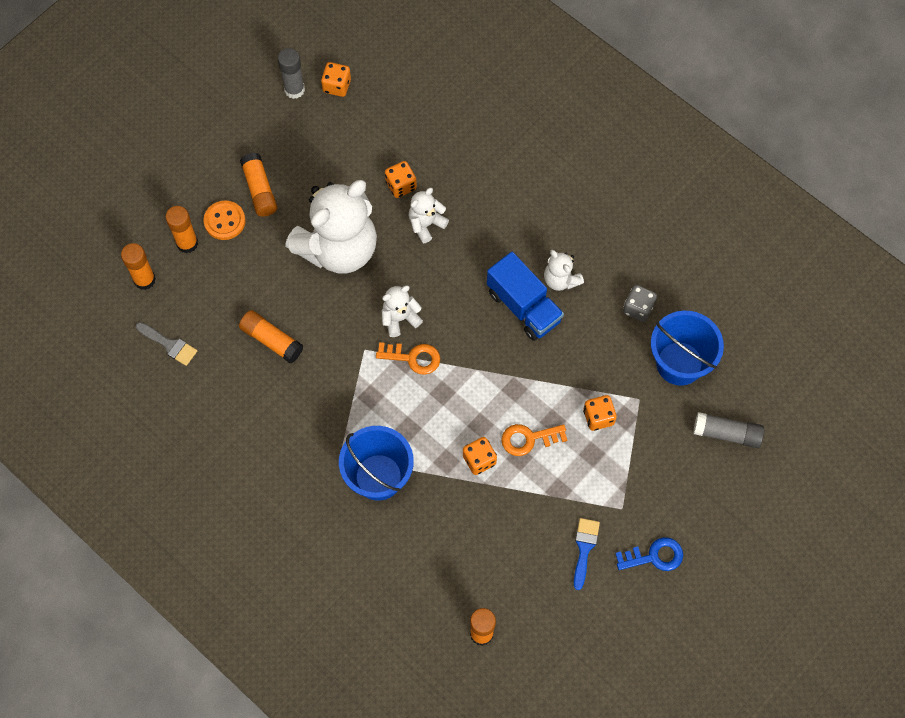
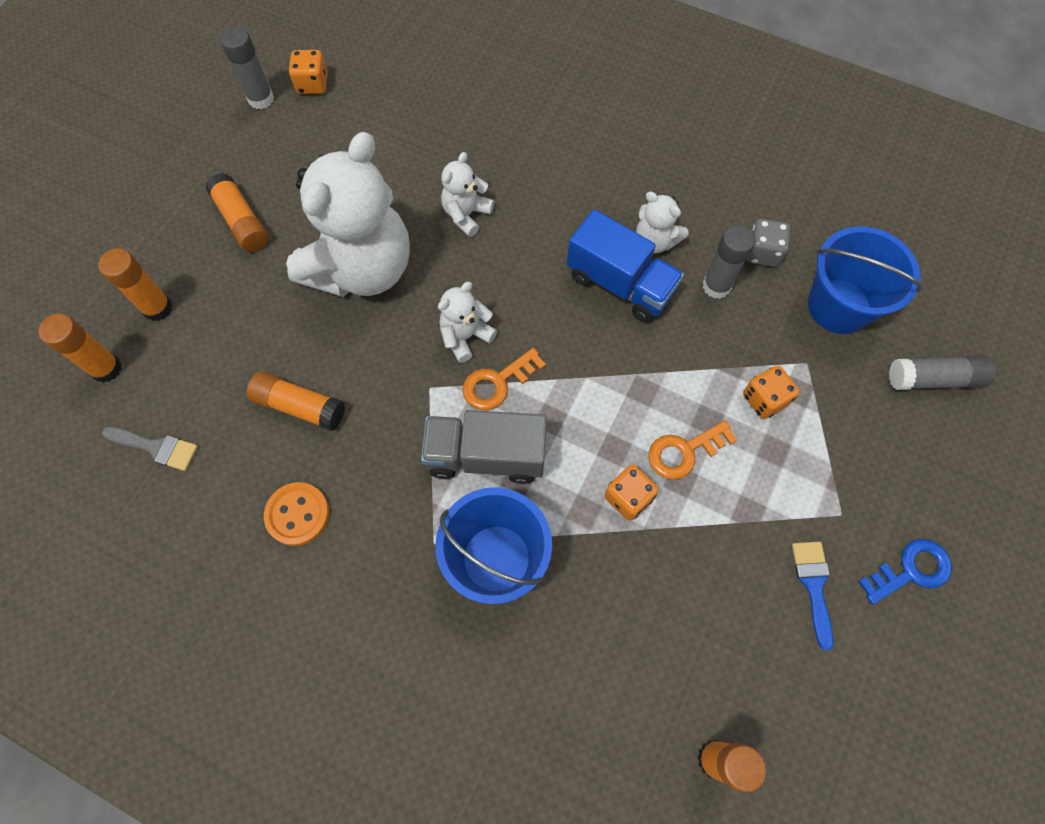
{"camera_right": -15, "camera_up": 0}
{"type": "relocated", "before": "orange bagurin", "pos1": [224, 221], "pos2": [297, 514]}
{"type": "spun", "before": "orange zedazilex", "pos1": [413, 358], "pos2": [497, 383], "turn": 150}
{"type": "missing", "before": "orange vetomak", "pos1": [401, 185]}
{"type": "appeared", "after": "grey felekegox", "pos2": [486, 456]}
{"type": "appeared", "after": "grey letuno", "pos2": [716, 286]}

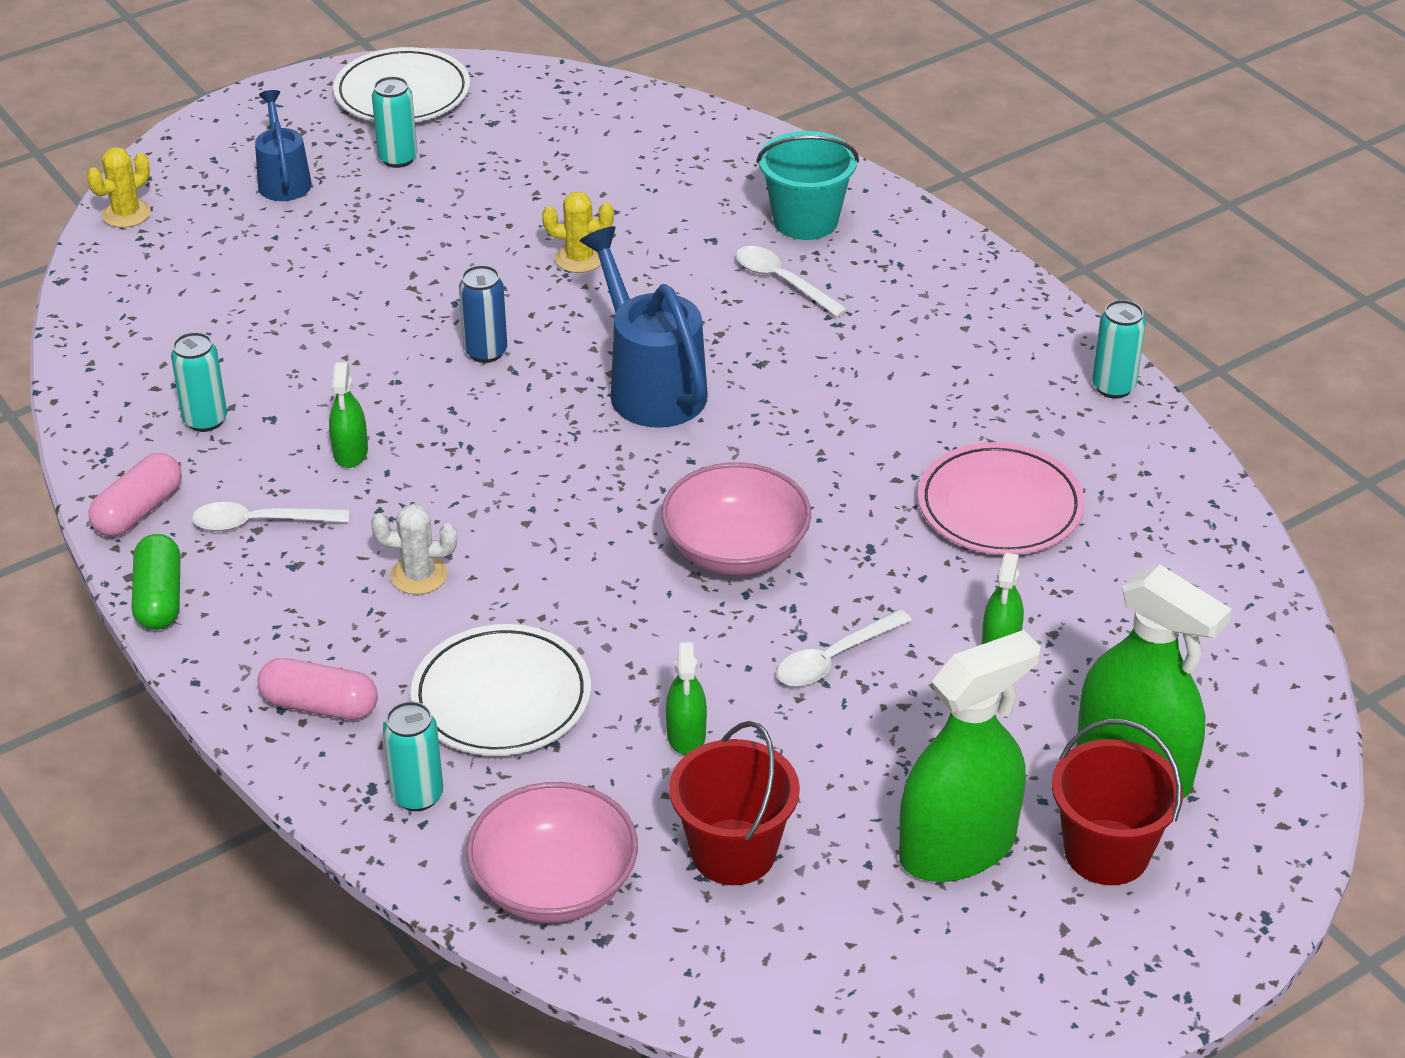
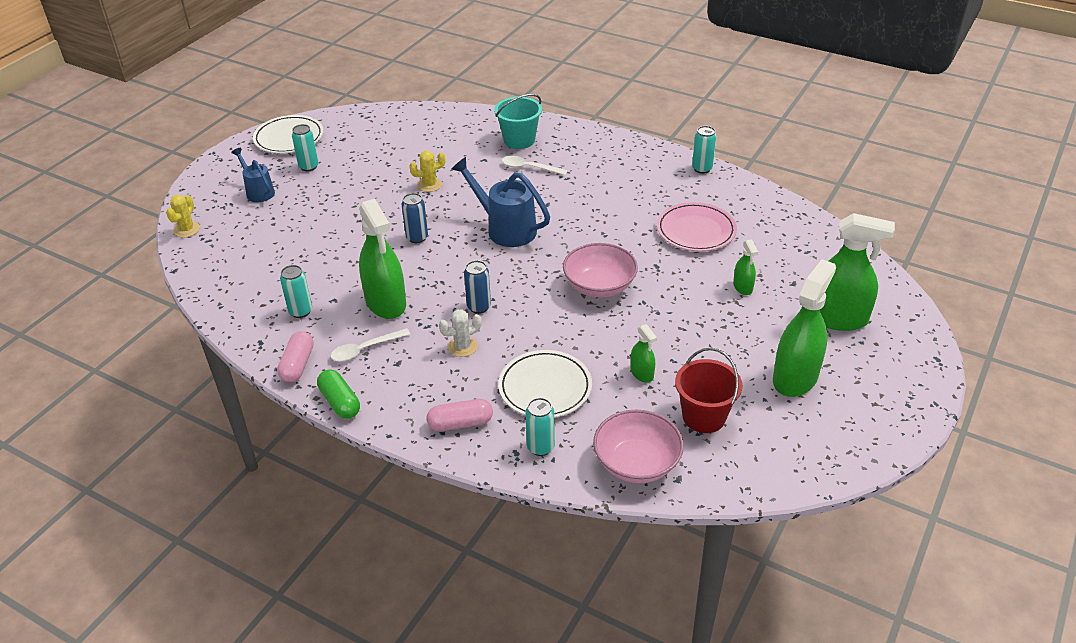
{"camera_right": -25, "camera_up": 0}
{"type": "size", "before": "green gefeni", "pos1": [350, 452], "pos2": [386, 302], "scale": 2.09}
{"type": "missing", "before": "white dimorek", "pos1": [834, 658]}
{"type": "missing", "before": "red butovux", "pos1": [1106, 852]}
{"type": "appeared", "after": "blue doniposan", "pos2": [479, 307]}

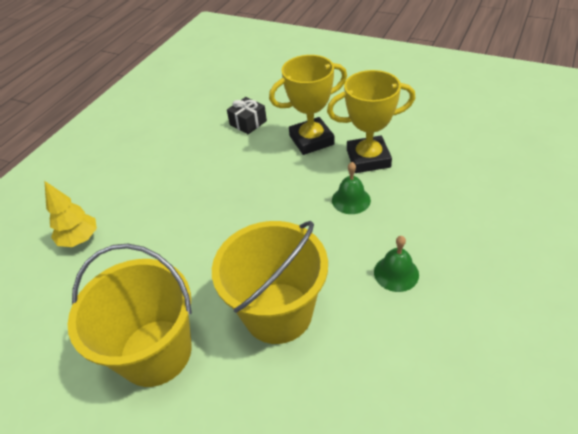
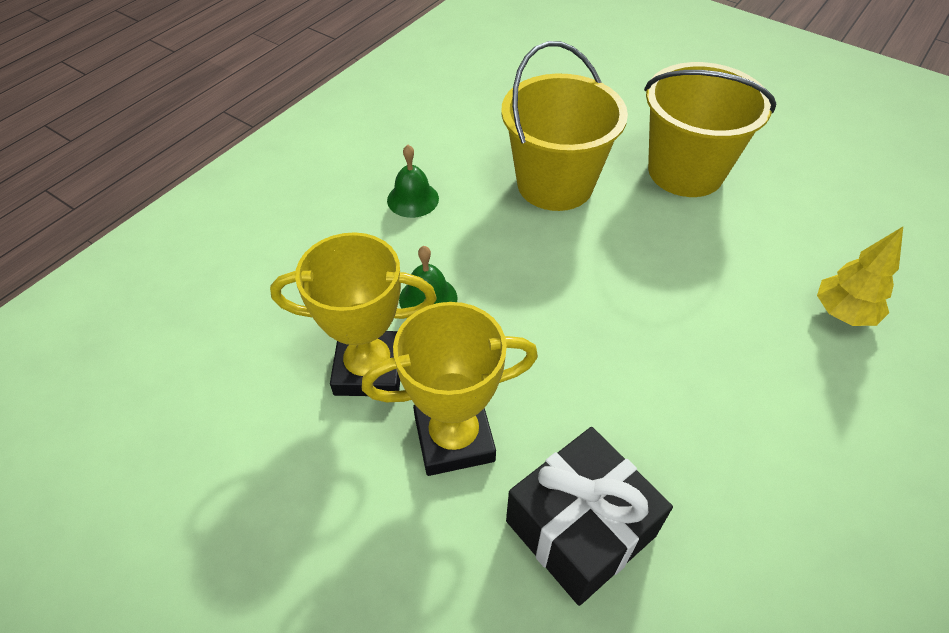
{"camera_right": -175, "camera_up": 5}
{"type": "size", "before": "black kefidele", "pos1": [248, 123], "pos2": [580, 528], "scale": 1.75}

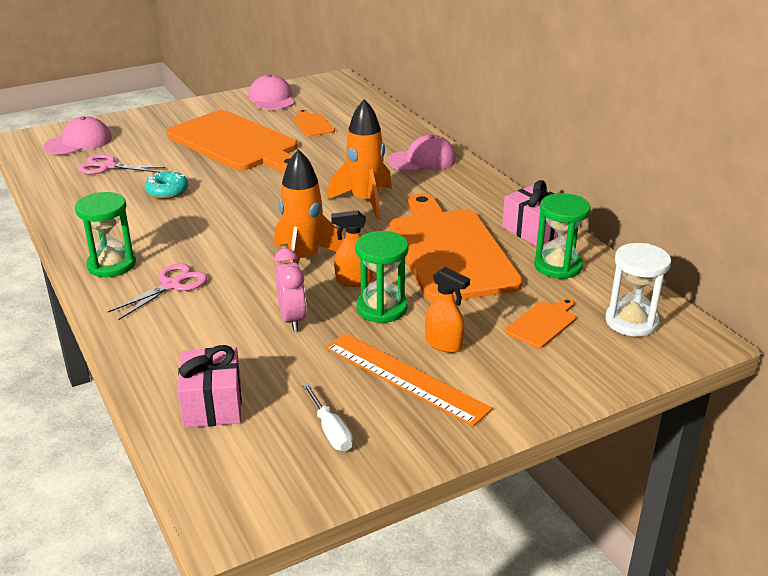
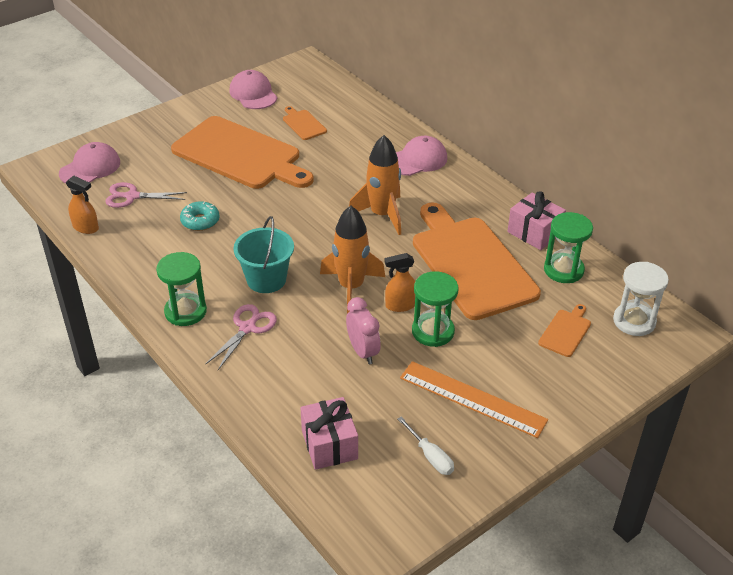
{"camera_right": -10, "camera_up": 10}
{"type": "relocated", "before": "orange gefeni", "pos1": [444, 344], "pos2": [86, 228]}
{"type": "appeared", "after": "turquoise butovux", "pos2": [266, 279]}

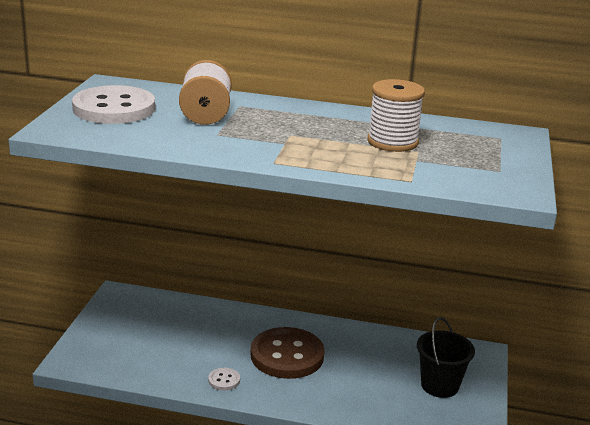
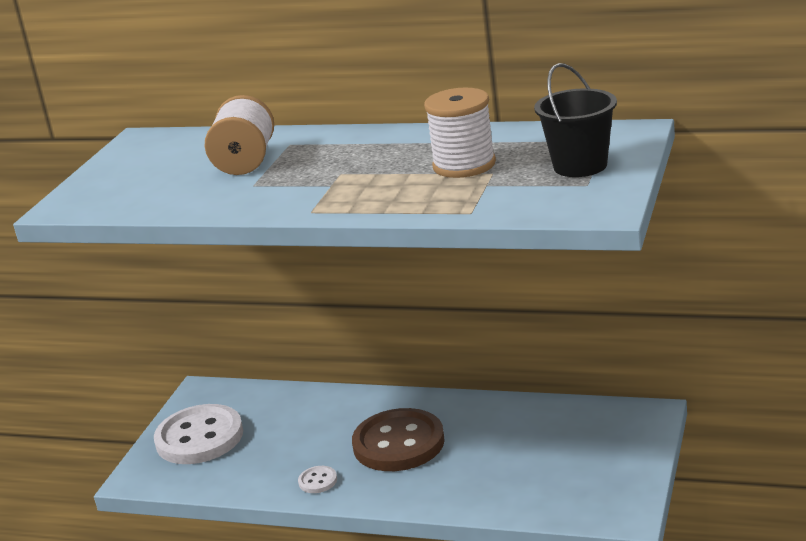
{"camera_right": 10, "camera_up": 0}
{"type": "relocated", "before": "white bagurin", "pos1": [114, 108], "pos2": [199, 438]}
{"type": "relocated", "before": "black butovux", "pos1": [439, 385], "pos2": [580, 166]}

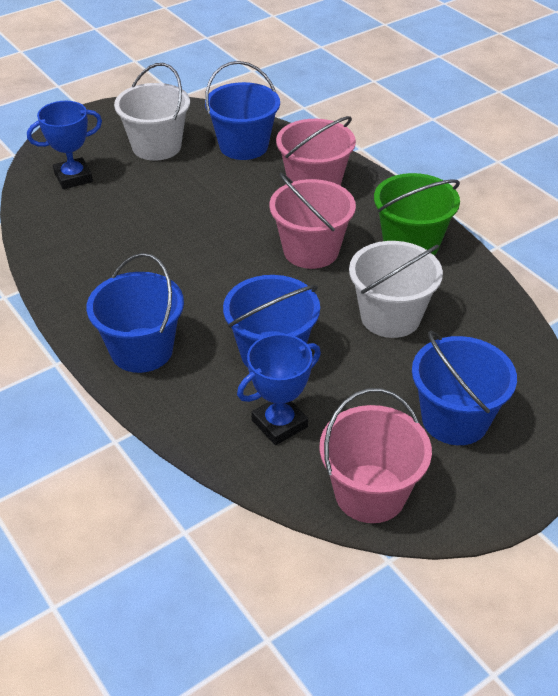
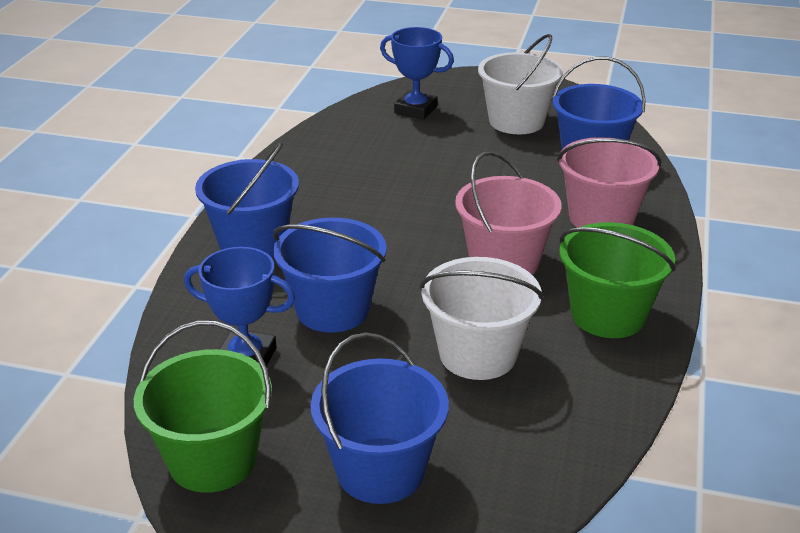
{"camera_right": 50, "camera_up": -10}
{"type": "colour", "before": "pink butovux", "after": "green butovux", "pos1": [370, 493], "pos2": [212, 460]}

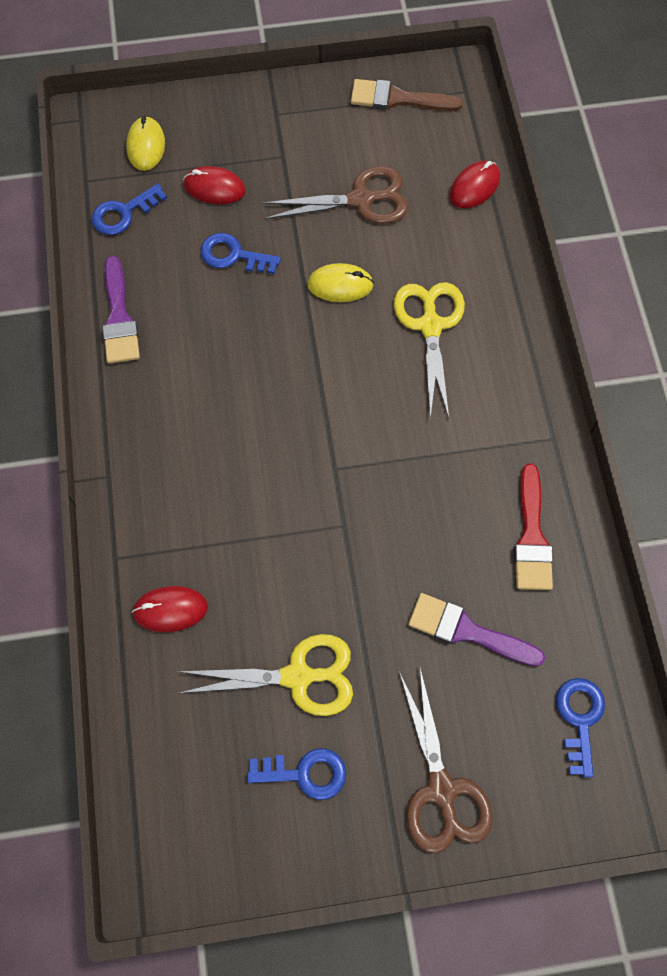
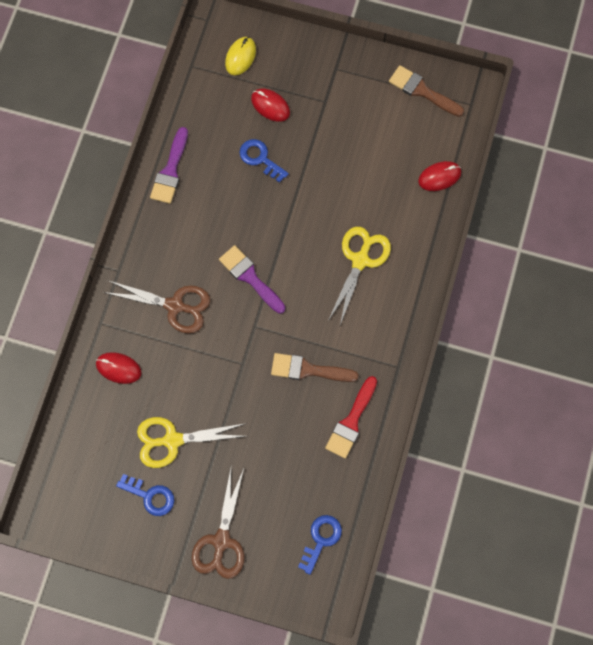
{"camera_right": 25, "camera_up": 5}
{"type": "missing", "before": "blue zedazilex", "pos1": [123, 213]}
{"type": "spun", "before": "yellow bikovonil", "pos1": [298, 676], "pos2": [172, 440], "turn": 150}
{"type": "relocated", "before": "brown bikovonil", "pos1": [361, 199], "pos2": [175, 306]}
{"type": "missing", "before": "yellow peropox", "pos1": [340, 285]}
{"type": "relocated", "before": "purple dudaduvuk", "pos1": [467, 631], "pos2": [250, 277]}
{"type": "appeared", "after": "brown dudaduvuk", "pos2": [308, 370]}

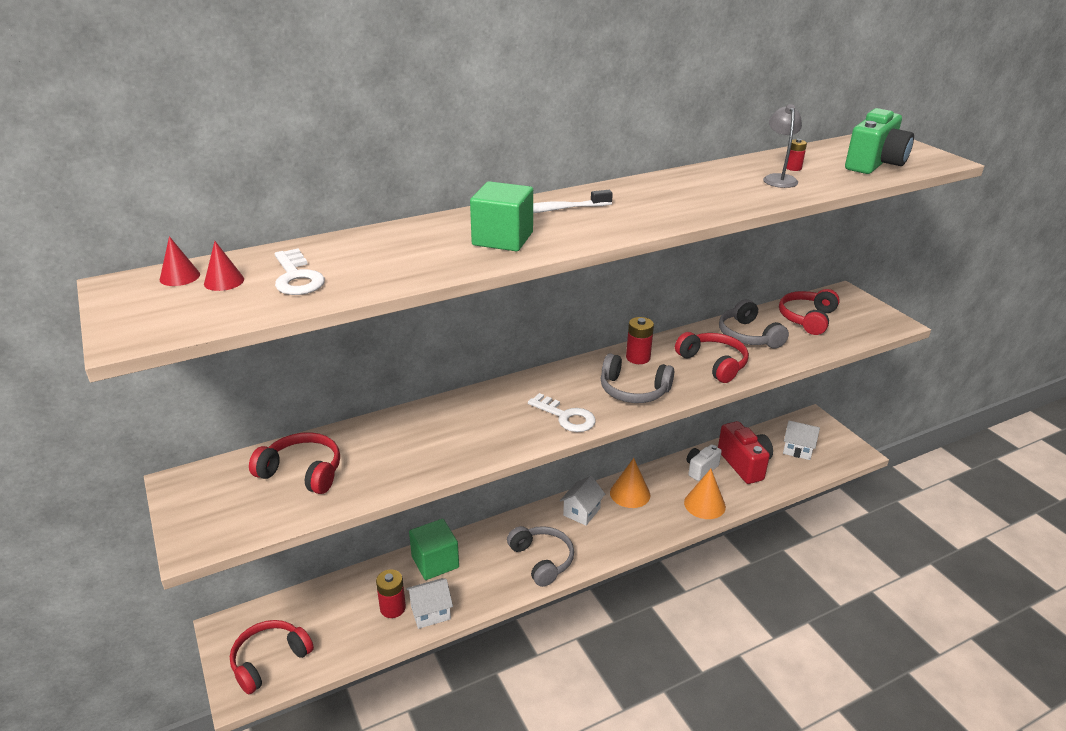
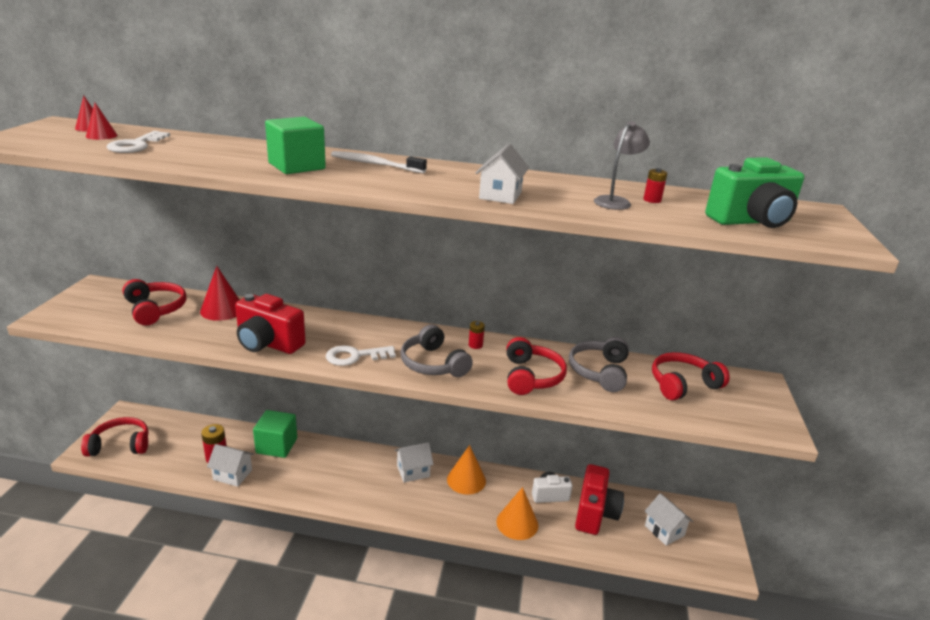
{"camera_right": 35, "camera_up": -5}
{"type": "missing", "before": "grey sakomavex", "pos1": [542, 560]}
{"type": "spun", "before": "white zedazilex", "pos1": [566, 416], "pos2": [355, 356], "turn": 90}
{"type": "size", "before": "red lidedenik", "pos1": [638, 358], "pos2": [475, 345], "scale": 0.61}
{"type": "appeared", "after": "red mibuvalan", "pos2": [222, 310]}
{"type": "appeared", "after": "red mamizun", "pos2": [268, 343]}
{"type": "appeared", "after": "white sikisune", "pos2": [500, 195]}

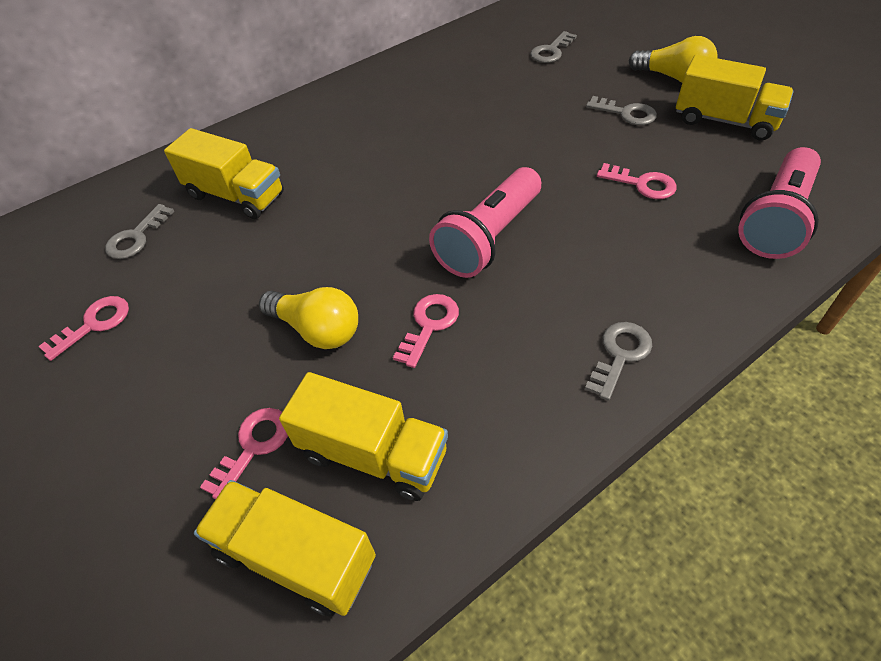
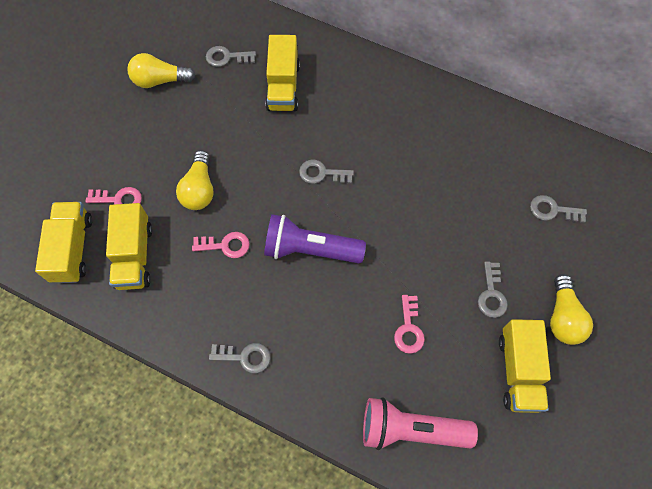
{"camera_right": 60, "camera_up": 15}
{"type": "exchanged", "before": "pink zedazilex", "after": "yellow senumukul", "pos1": [94, 324], "pos2": [160, 80]}
{"type": "colour", "before": "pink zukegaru", "after": "purple zukegaru", "pos1": [489, 238], "pos2": [310, 249]}
{"type": "appeared", "after": "grey zedazilex", "pos2": [322, 173]}

